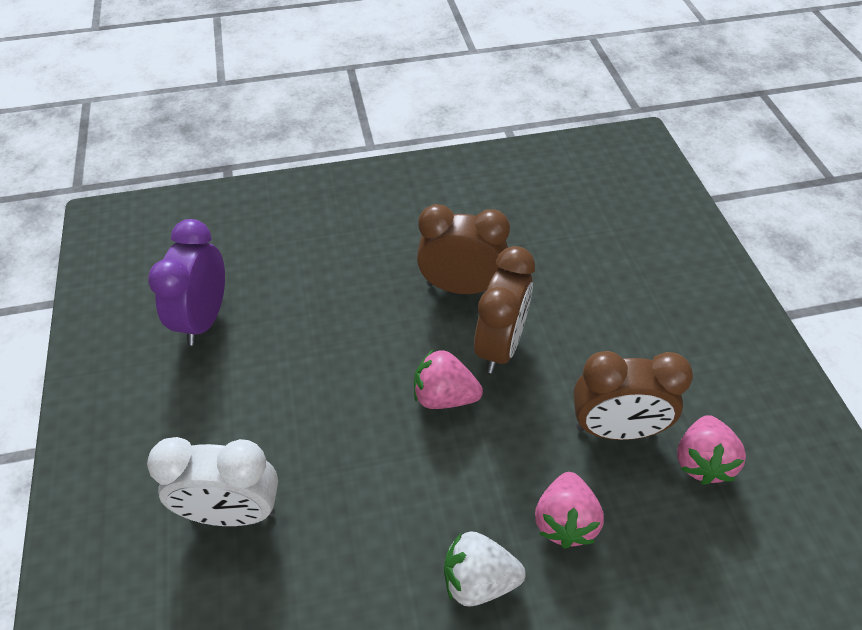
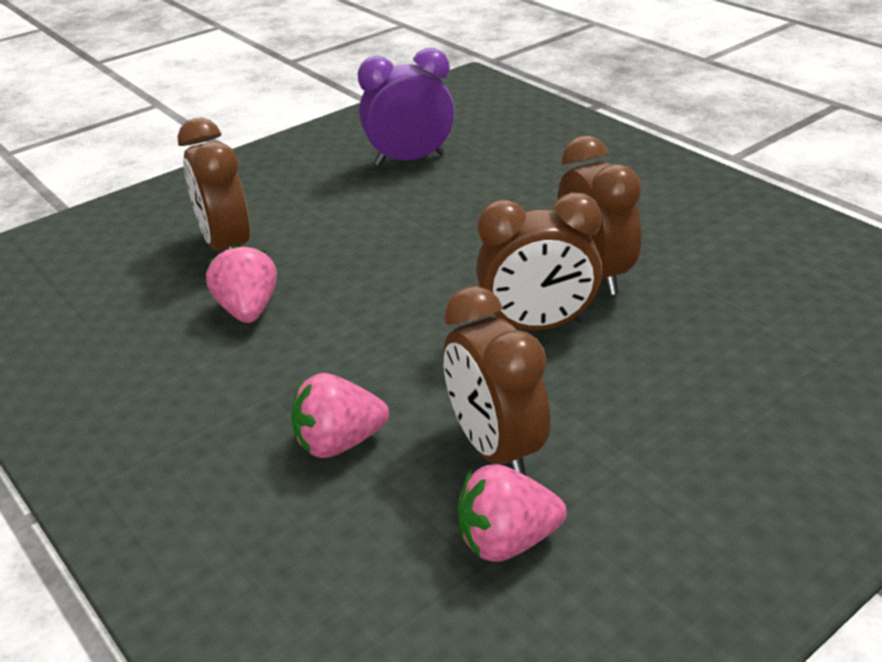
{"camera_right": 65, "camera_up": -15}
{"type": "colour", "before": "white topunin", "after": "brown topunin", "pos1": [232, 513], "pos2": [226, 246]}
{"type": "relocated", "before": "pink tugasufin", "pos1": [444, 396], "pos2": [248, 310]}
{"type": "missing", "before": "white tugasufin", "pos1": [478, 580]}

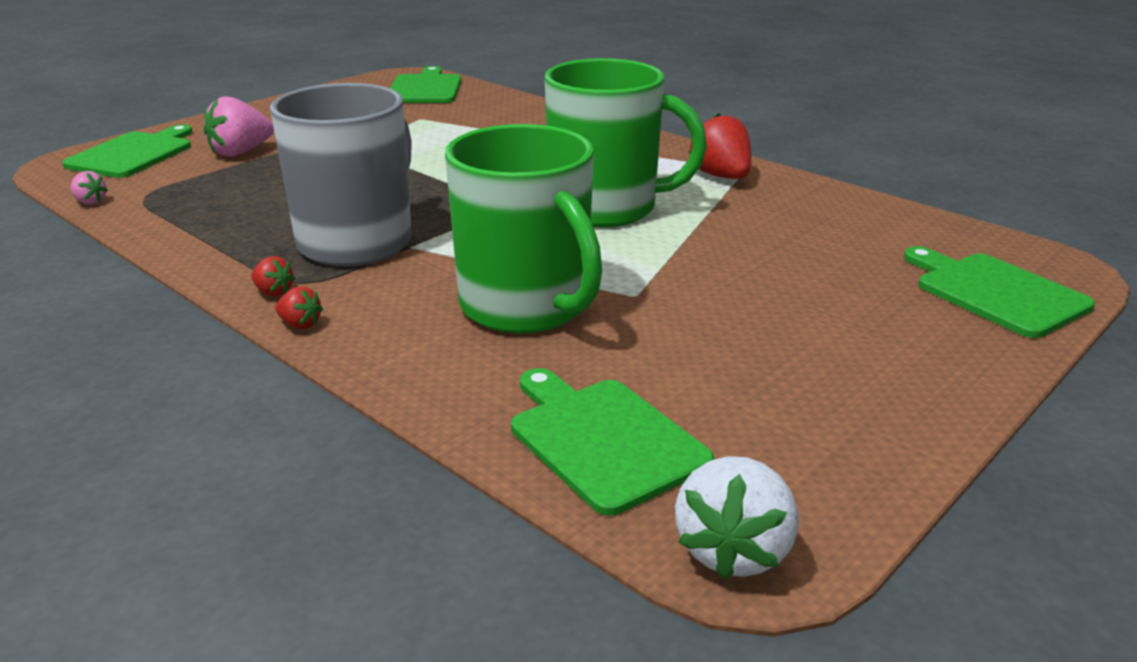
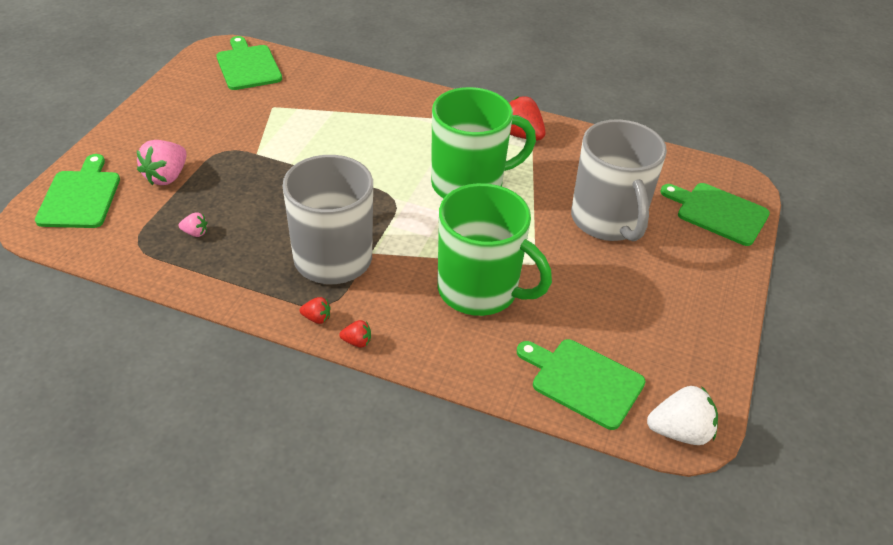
{"camera_right": -25, "camera_up": 15}
{"type": "relocated", "before": "pink tugasufin", "pos1": [90, 202], "pos2": [195, 233]}
{"type": "spun", "before": "white tugasufin", "pos1": [733, 550], "pos2": [680, 432], "turn": -90}
{"type": "appeared", "after": "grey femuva", "pos2": [608, 221]}

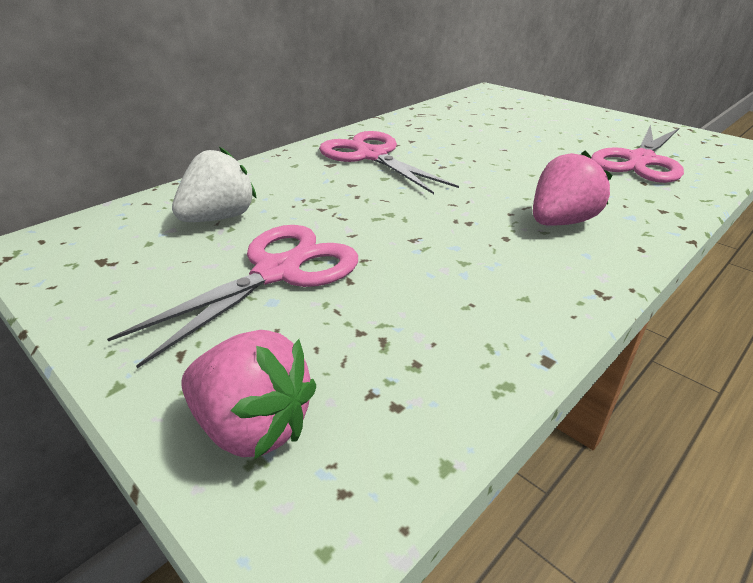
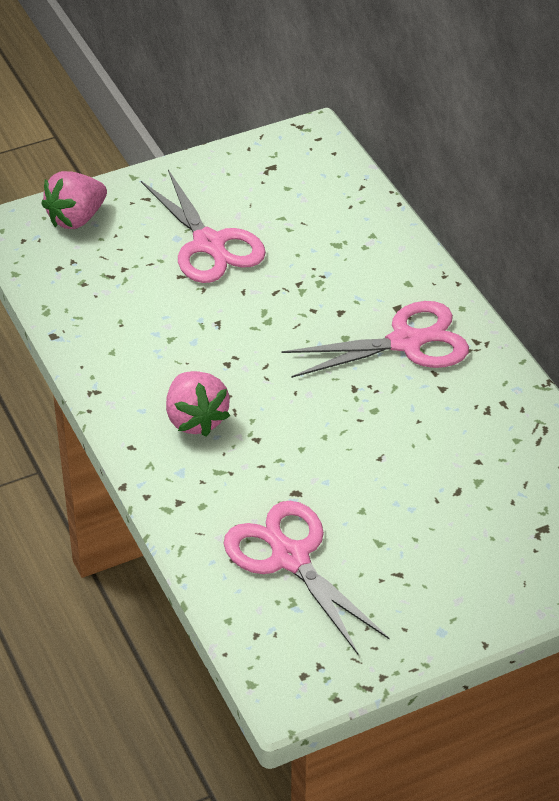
{"camera_right": 110, "camera_up": 10}
{"type": "missing", "before": "white tugasufin", "pos1": [219, 218]}

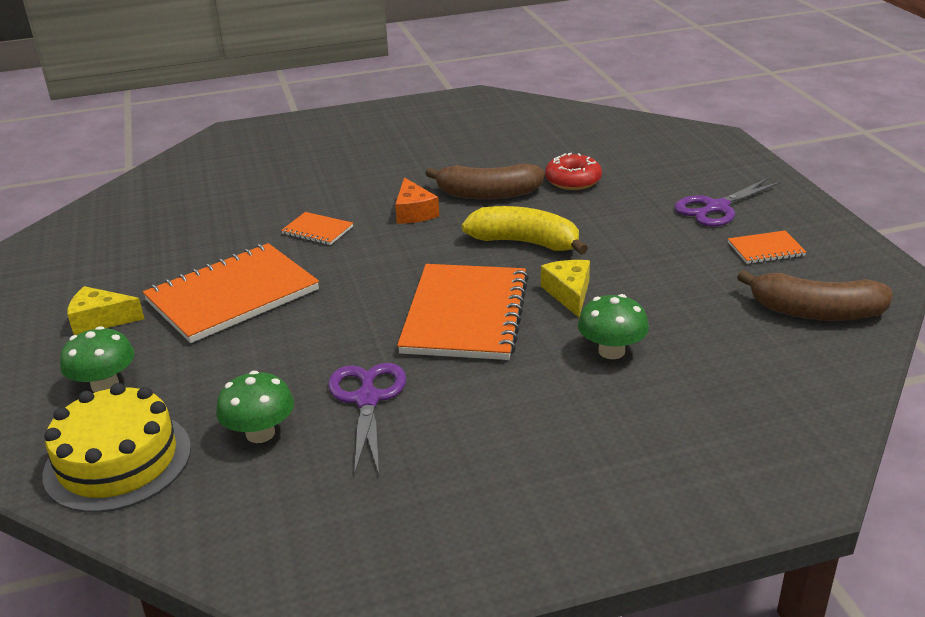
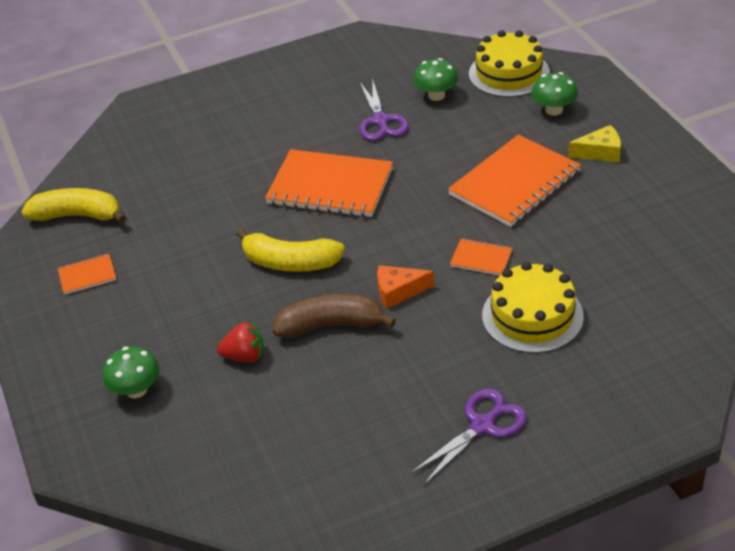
{"camera_right": 175, "camera_up": 10}
{"type": "spun", "before": "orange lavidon", "pos1": [414, 212], "pos2": [398, 291], "turn": -75}
{"type": "spun", "before": "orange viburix", "pos1": [465, 315], "pos2": [330, 186], "turn": -75}
{"type": "missing", "before": "yellow lavidon", "pos1": [569, 293]}
{"type": "exchanged", "before": "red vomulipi", "after": "red tugasufin", "pos1": [573, 180], "pos2": [245, 356]}
{"type": "relocated", "before": "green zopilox", "pos1": [611, 351], "pos2": [136, 390]}
{"type": "relocated", "before": "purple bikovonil", "pos1": [716, 208], "pos2": [482, 425]}
{"type": "colour", "before": "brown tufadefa", "after": "yellow tufadefa", "pos1": [815, 312], "pos2": [77, 215]}
{"type": "appeared", "after": "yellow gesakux", "pos2": [532, 316]}

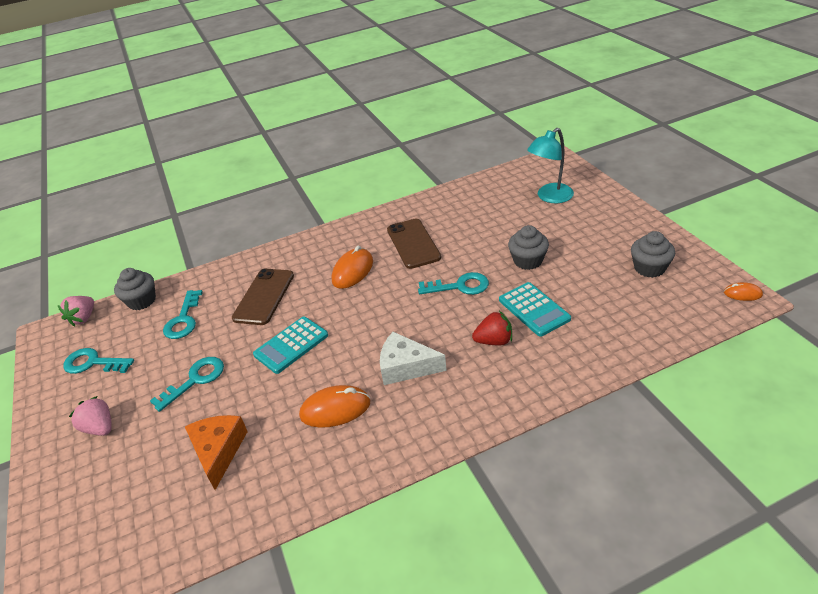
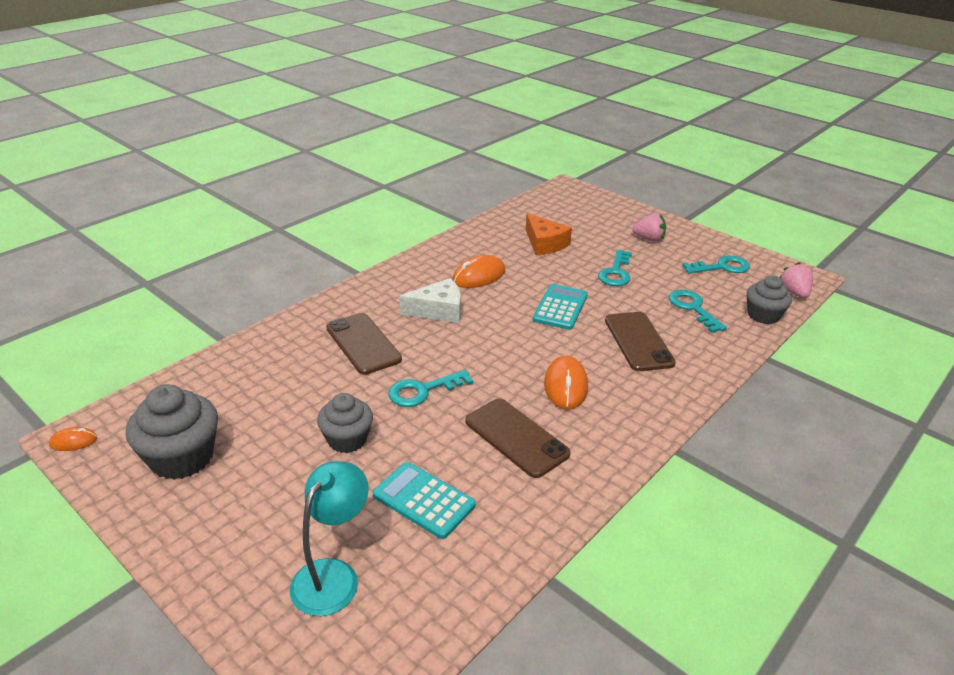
{"camera_right": 150, "camera_up": -5}
{"type": "exchanged", "before": "red tugasufin", "after": "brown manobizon", "pos1": [494, 341], "pos2": [363, 343]}
{"type": "relocated", "before": "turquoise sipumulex", "pos1": [534, 309], "pos2": [424, 500]}
{"type": "size", "before": "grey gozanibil", "pos1": [649, 268], "pos2": [182, 457], "scale": 1.51}

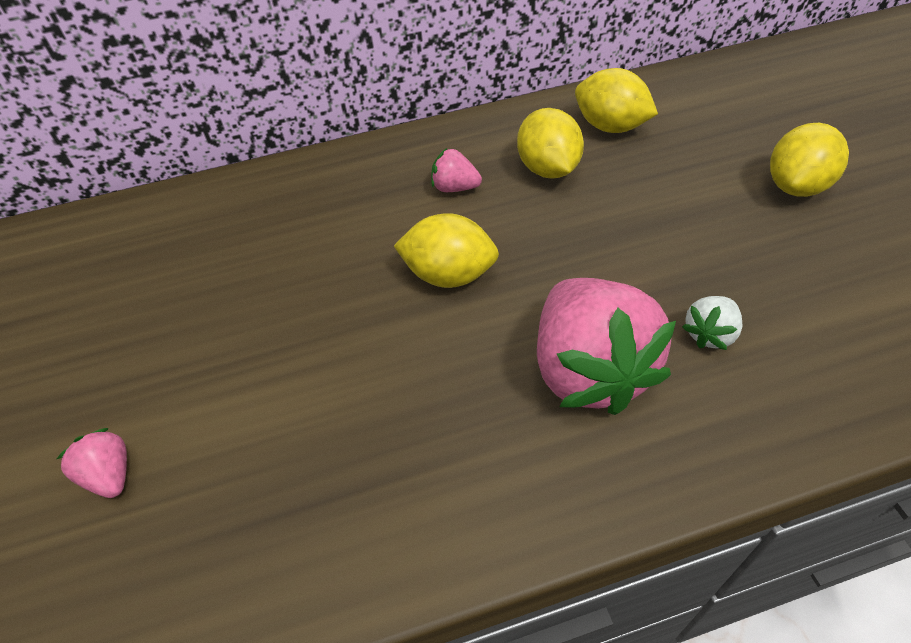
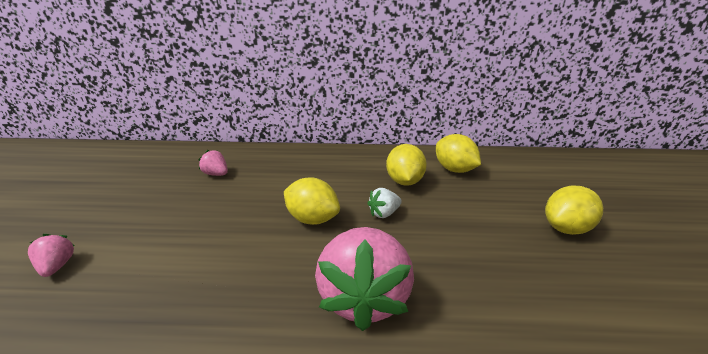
{"camera_right": 15, "camera_up": -20}
{"type": "relocated", "before": "pink tugasufin", "pos1": [455, 188], "pos2": [216, 174]}
{"type": "relocated", "before": "white tugasufin", "pos1": [710, 334], "pos2": [384, 213]}

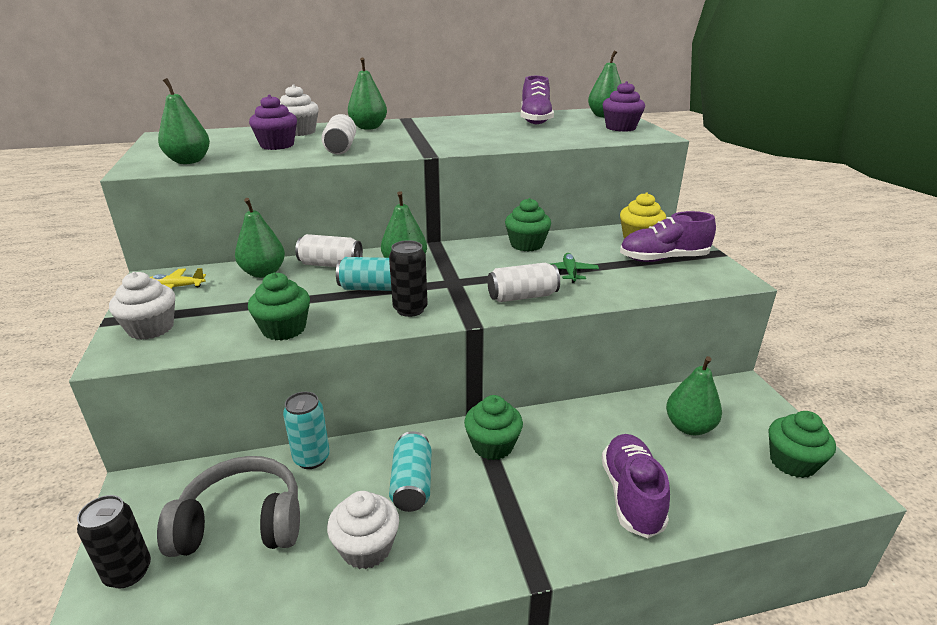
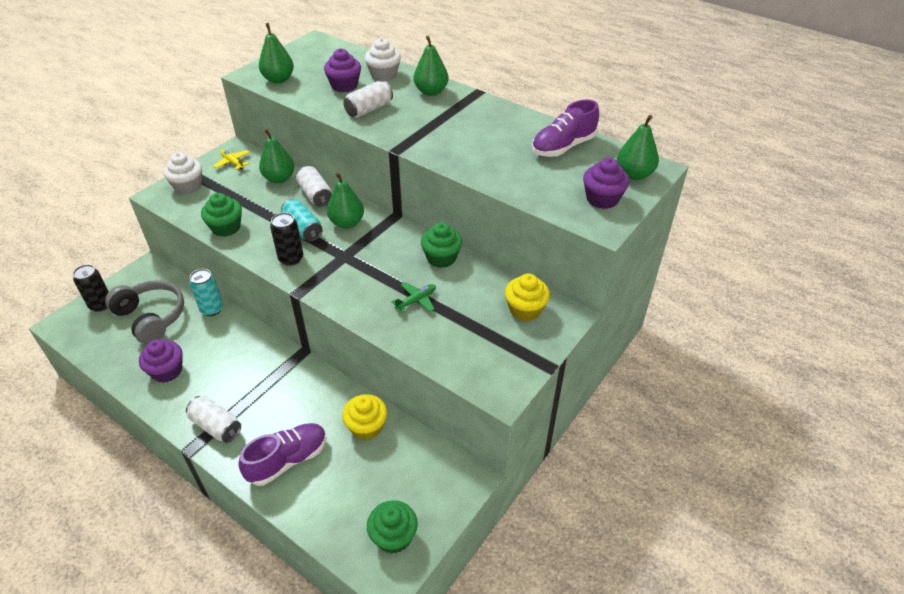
{"camera_right": 50, "camera_up": 15}
{"type": "colour", "before": "white gozanibil", "after": "purple gozanibil", "pos1": [366, 548], "pos2": [167, 371]}
{"type": "missing", "before": "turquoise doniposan", "pos1": [412, 484]}
{"type": "missing", "before": "green gozanibil", "pos1": [492, 445]}
{"type": "relocated", "before": "white doniposan", "pos1": [522, 296], "pos2": [216, 426]}
{"type": "missing", "before": "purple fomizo", "pos1": [663, 259]}
{"type": "missing", "before": "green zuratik", "pos1": [689, 427]}
{"type": "appeared", "after": "yellow gozanibil", "pos2": [366, 427]}

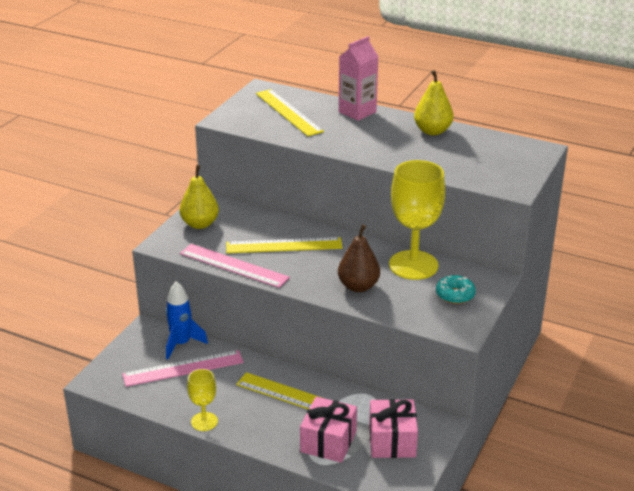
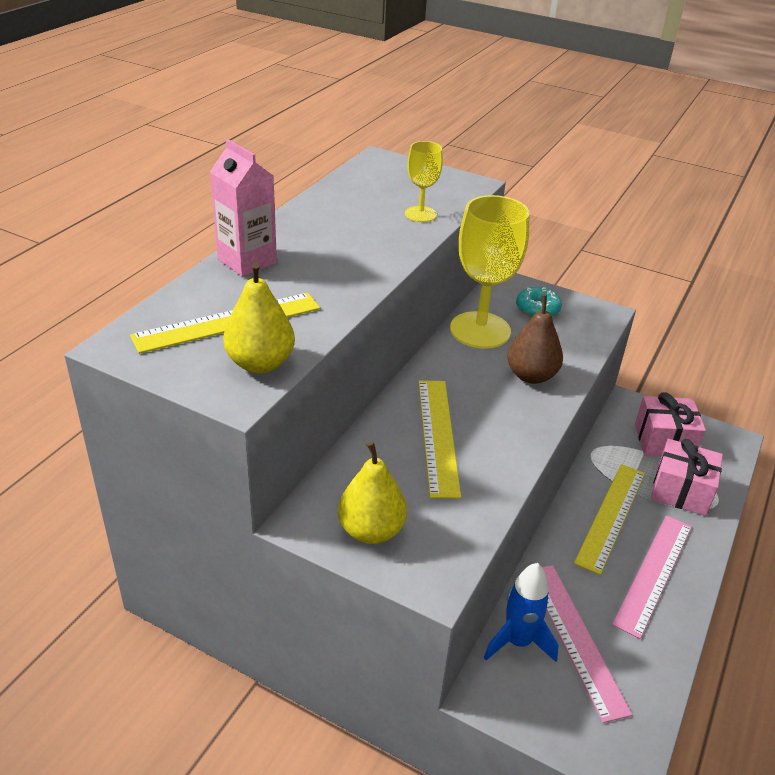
{"camera_right": -90, "camera_up": 5}
{"type": "relocated", "before": "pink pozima", "pos1": [234, 265], "pos2": [653, 573]}
{"type": "relocated", "before": "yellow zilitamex", "pos1": [204, 421], "pos2": [420, 214]}
{"type": "relocated", "before": "yellow zuratik", "pos1": [432, 131], "pos2": [260, 363]}

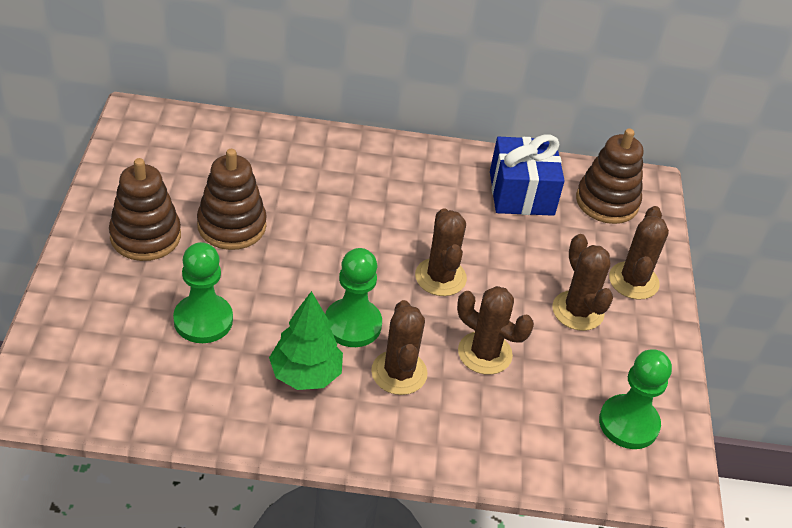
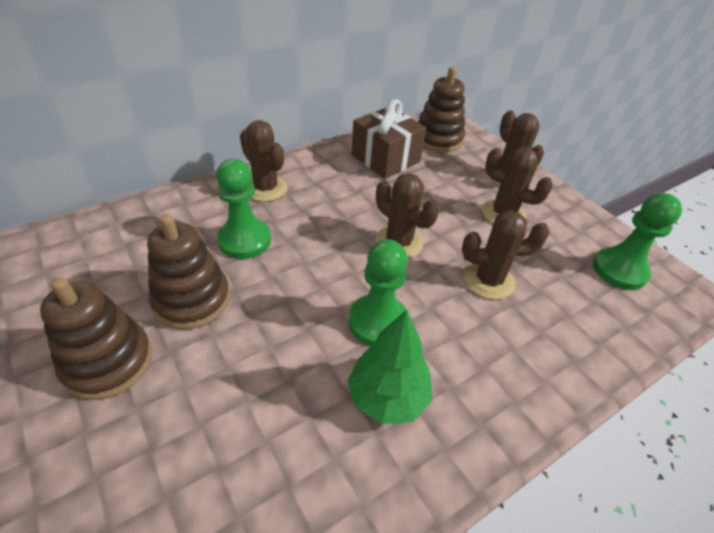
{"camera_right": -35, "camera_up": 0}
{"type": "relocated", "before": "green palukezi", "pos1": [203, 320], "pos2": [244, 240]}
{"type": "relocated", "before": "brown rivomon", "pos1": [399, 373], "pos2": [265, 188]}
{"type": "colour", "before": "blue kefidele", "after": "brown kefidele", "pos1": [521, 193], "pos2": [385, 158]}

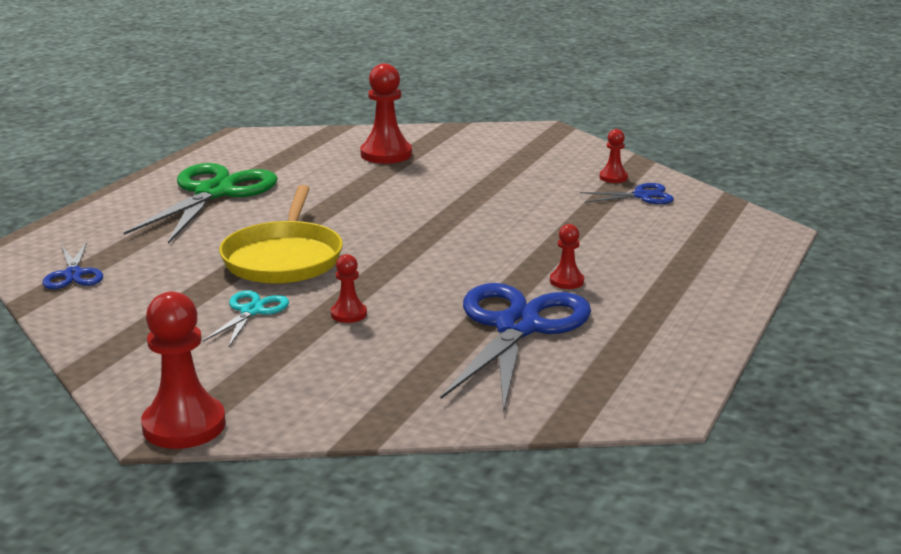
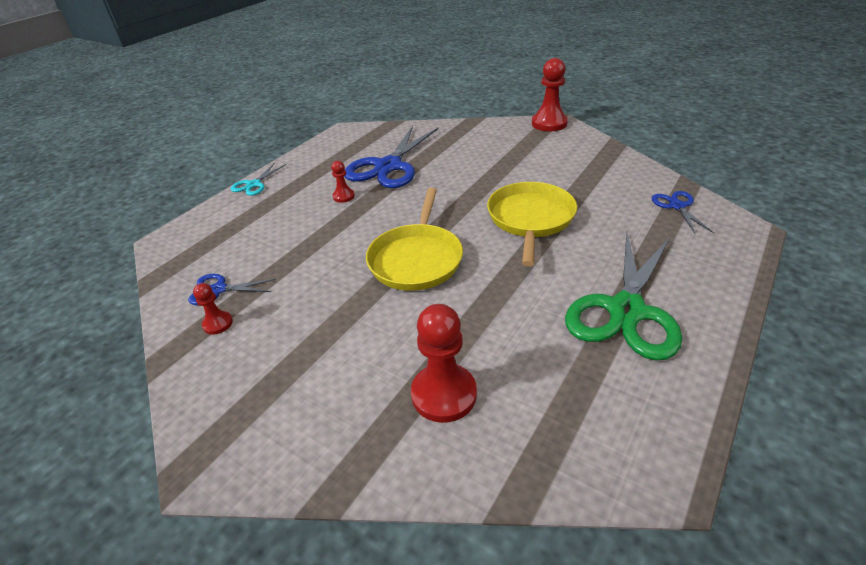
{"camera_right": -170, "camera_up": 15}
{"type": "relocated", "before": "turquoise bikovonil", "pos1": [252, 311], "pos2": [254, 184]}
{"type": "missing", "before": "red palukezi", "pos1": [348, 314]}
{"type": "appeared", "after": "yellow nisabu", "pos2": [416, 259]}

